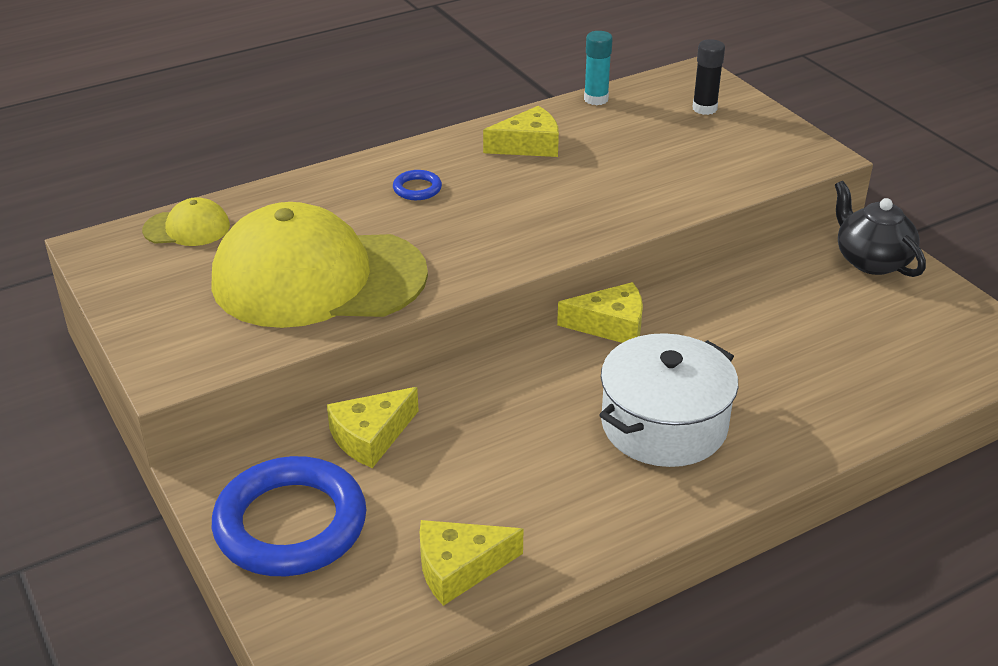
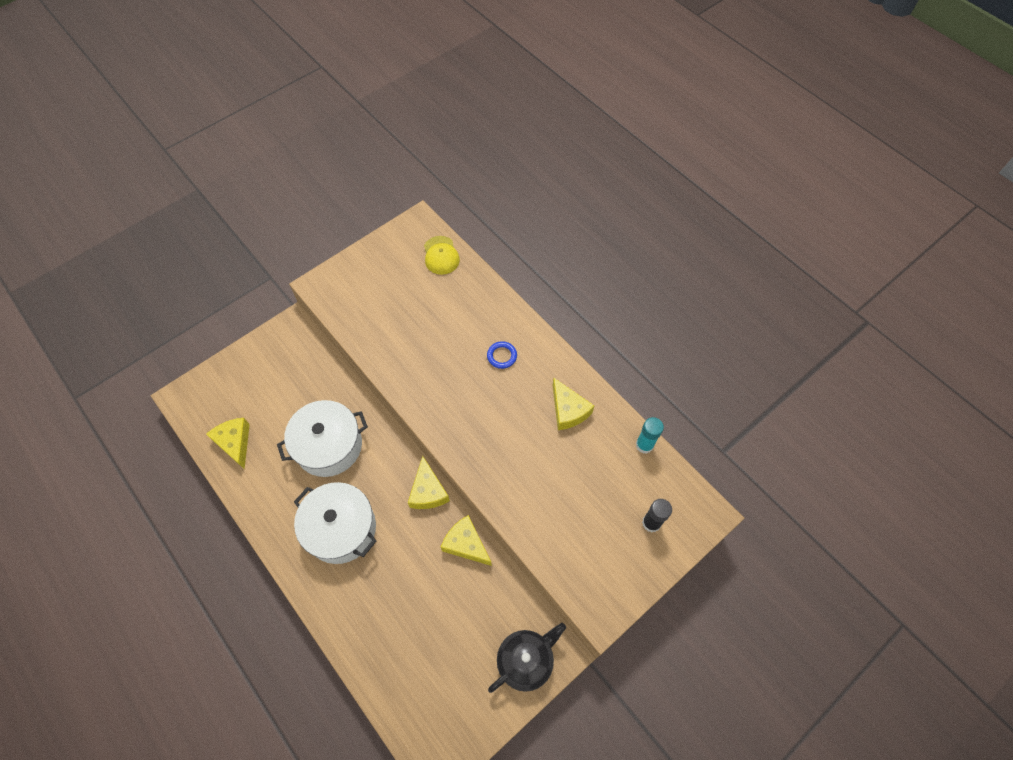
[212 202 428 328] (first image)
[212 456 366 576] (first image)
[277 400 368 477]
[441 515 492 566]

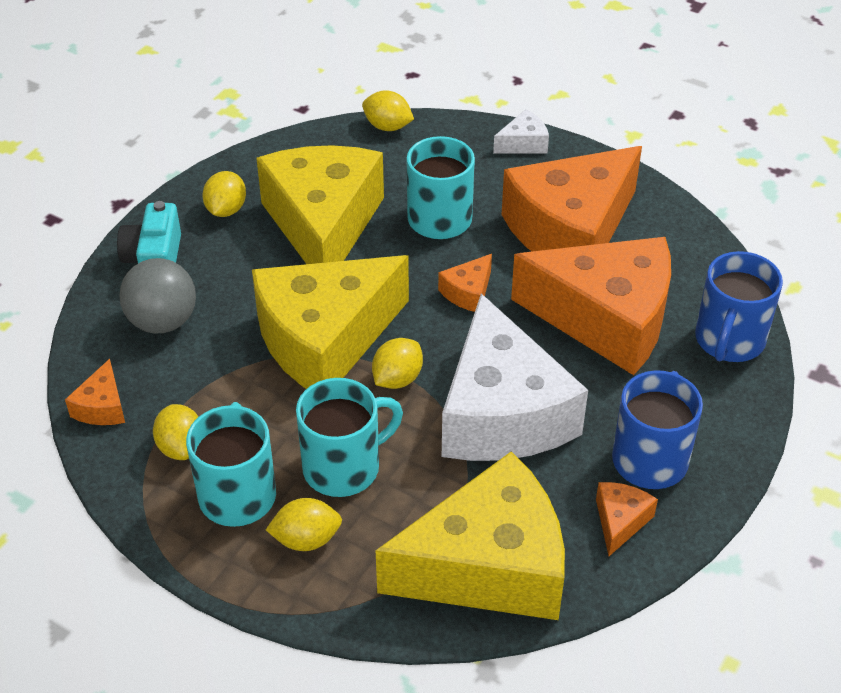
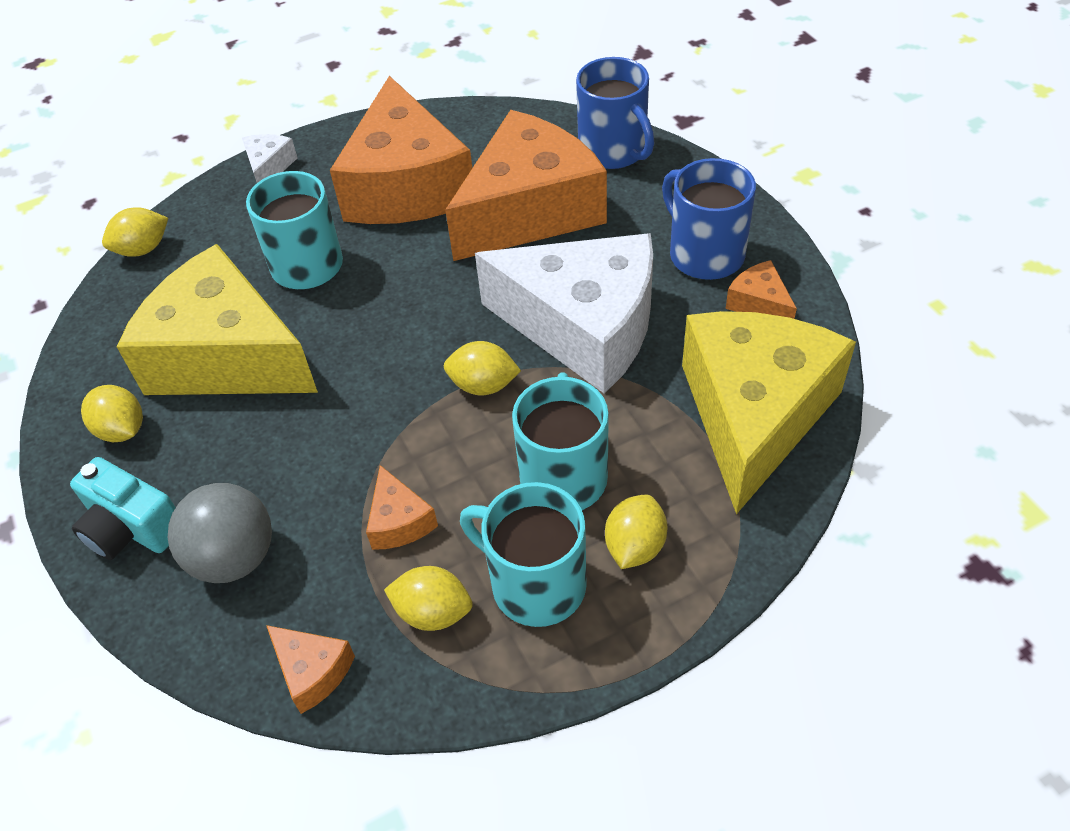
[252 255 409 389] (first image)
[366 465 438 550]
[444 341 521 395]

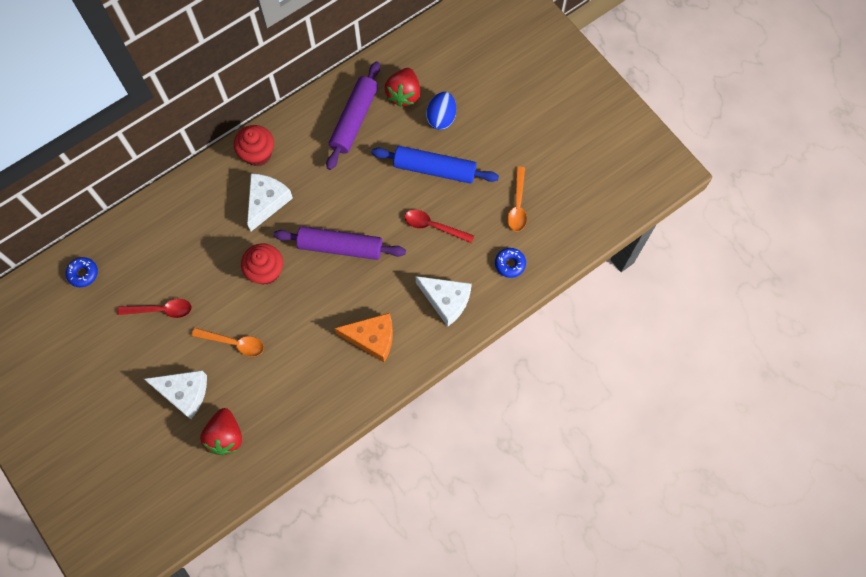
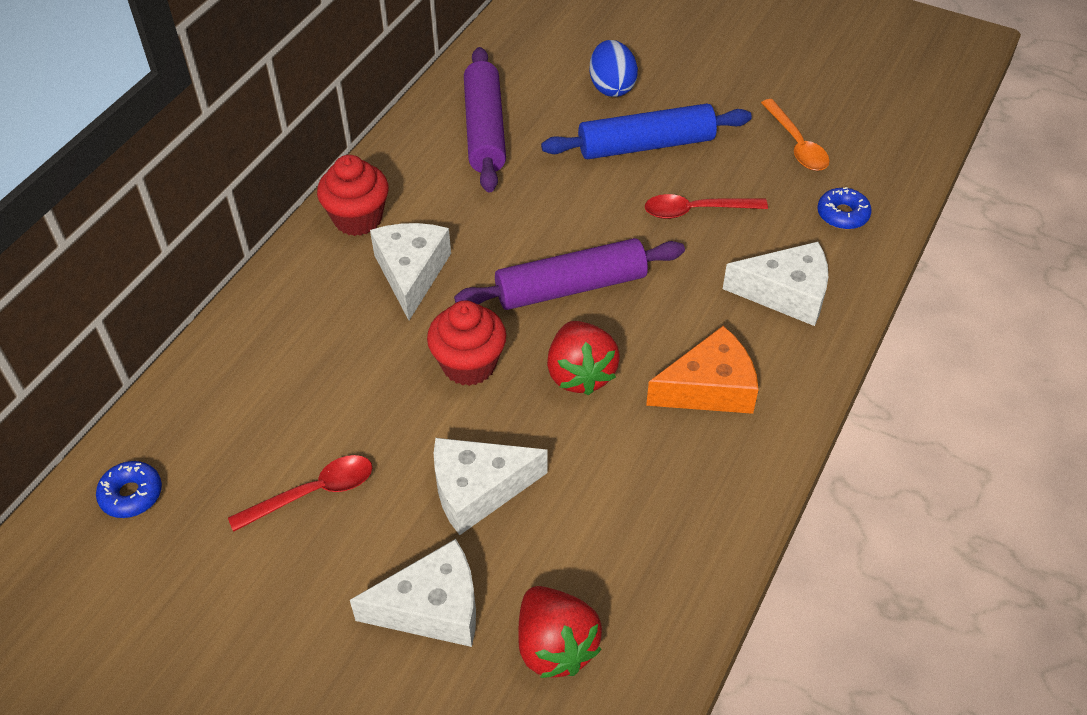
[547 321 620 396]
[434 438 548 535]

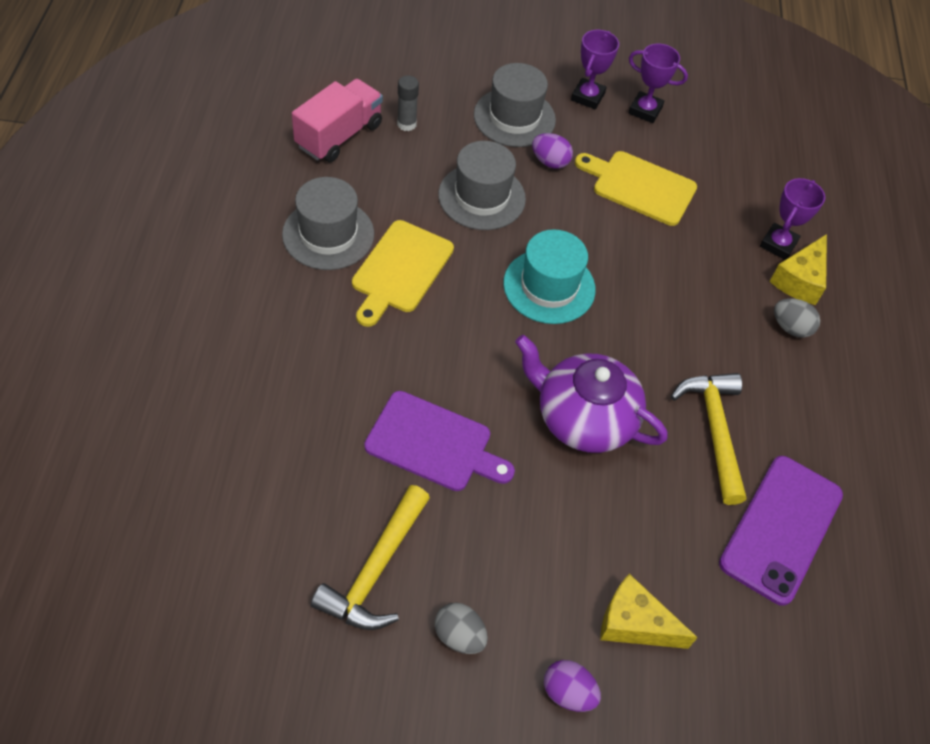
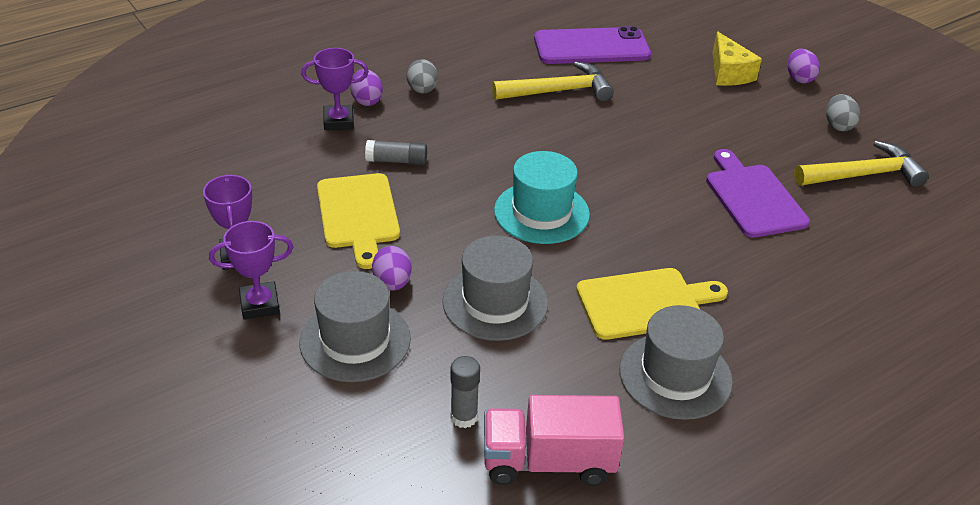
[515 335 668 453] (first image)
[365 140 427 165]
[350 69 383 106]
[492 62 614 101]

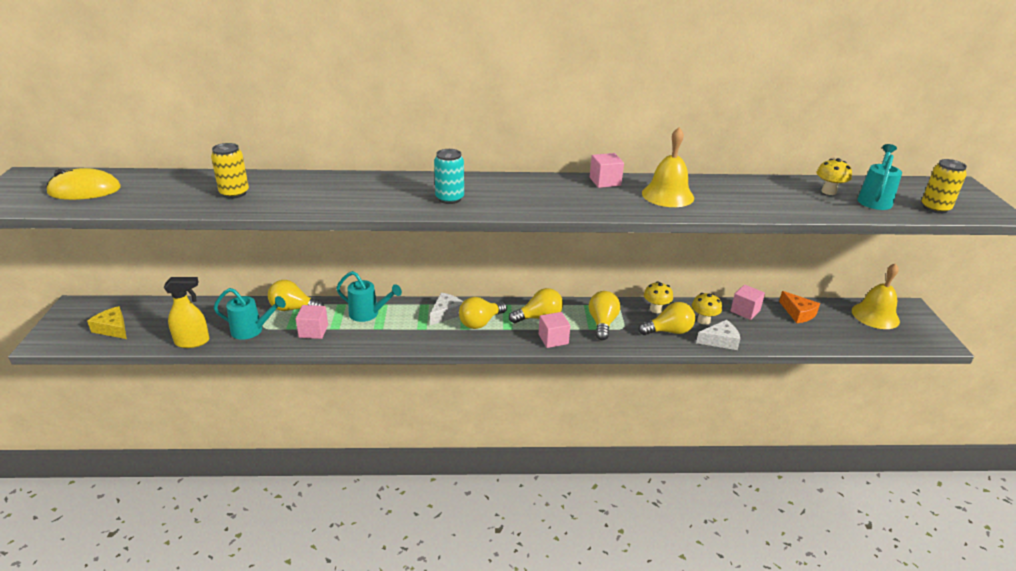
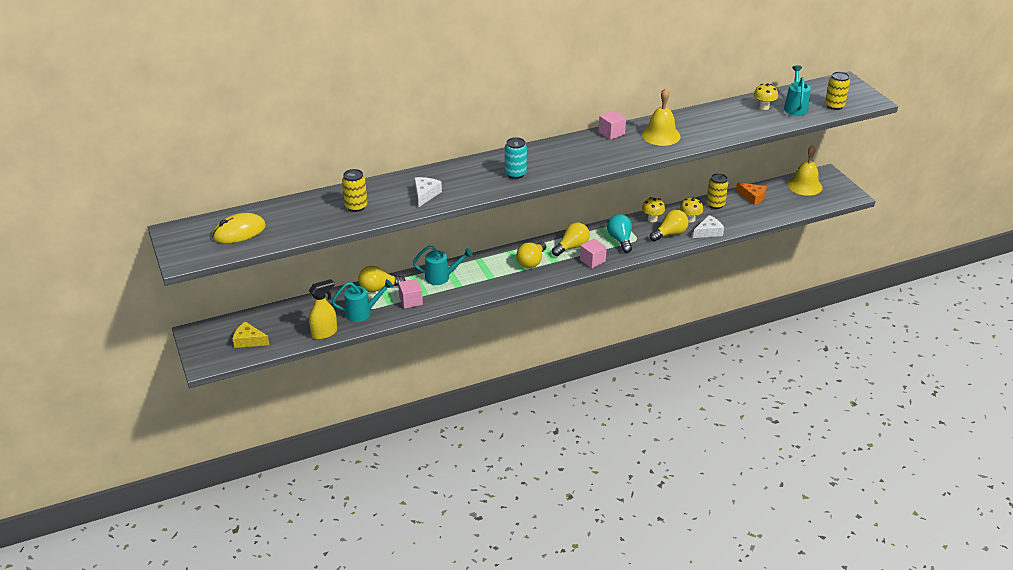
[414 177 442 207]
[707 173 728 209]
[607 214 632 253]

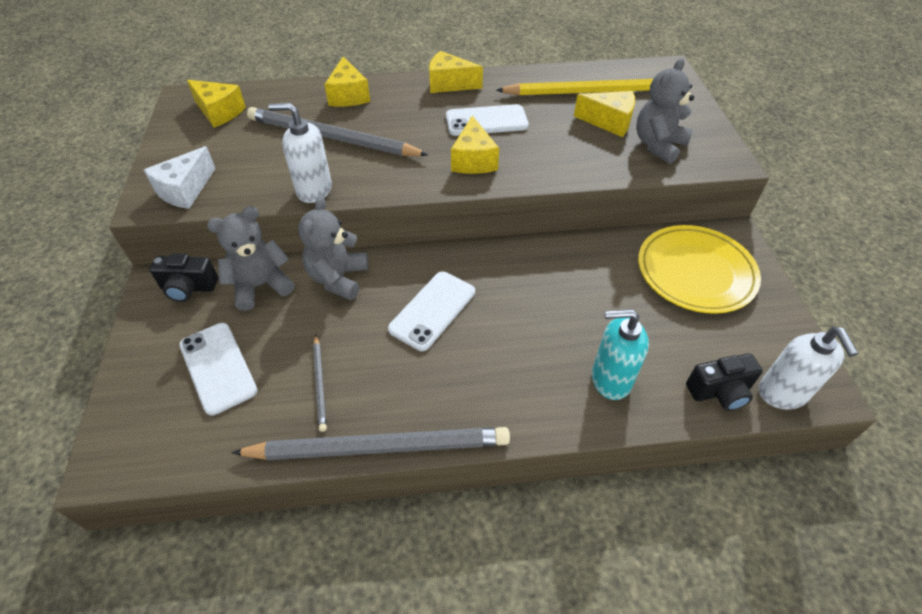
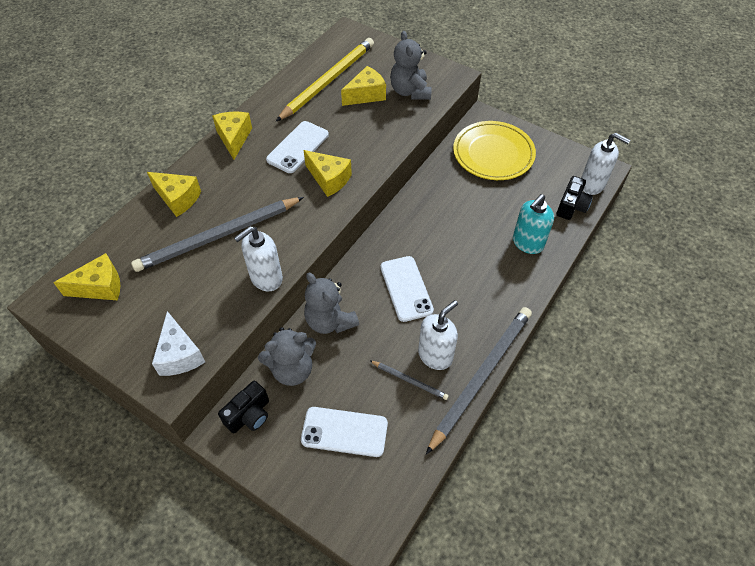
[418 300 458 370]
[258 327 316 386]
[212 112 252 160]

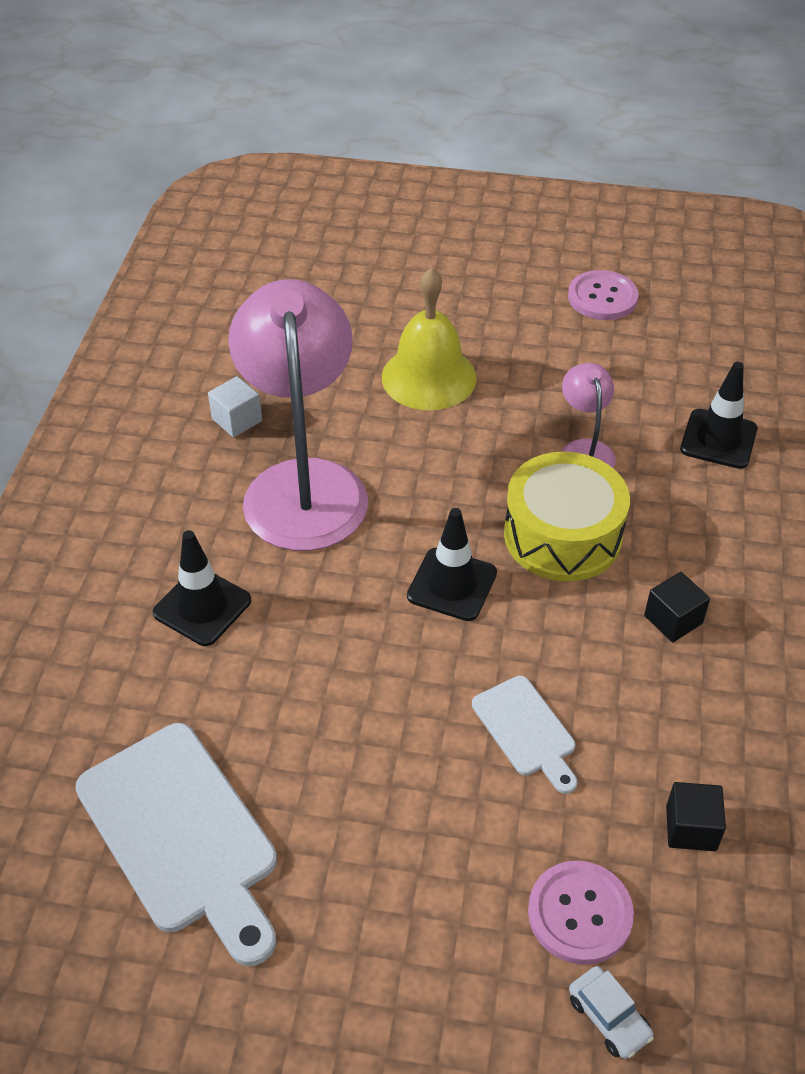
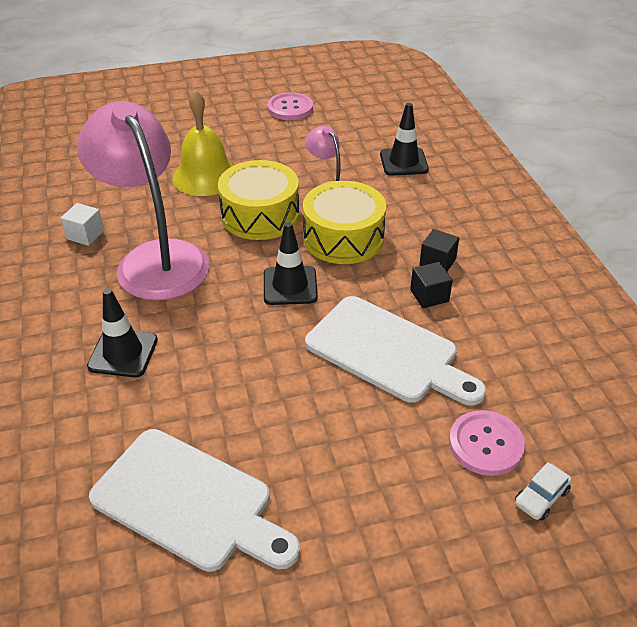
[218 160 299 240]
[410 262 453 308]
[515 462 572 521]
[305 296 486 406]

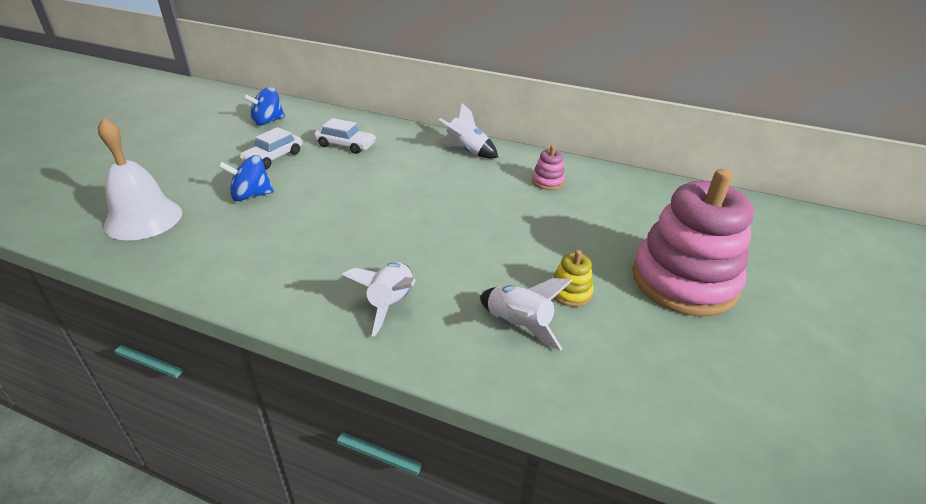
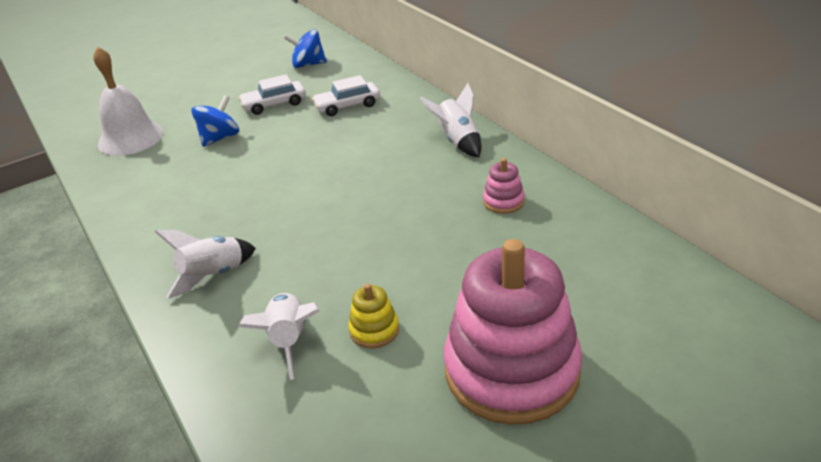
[191 95 239 147]
[312 75 380 116]

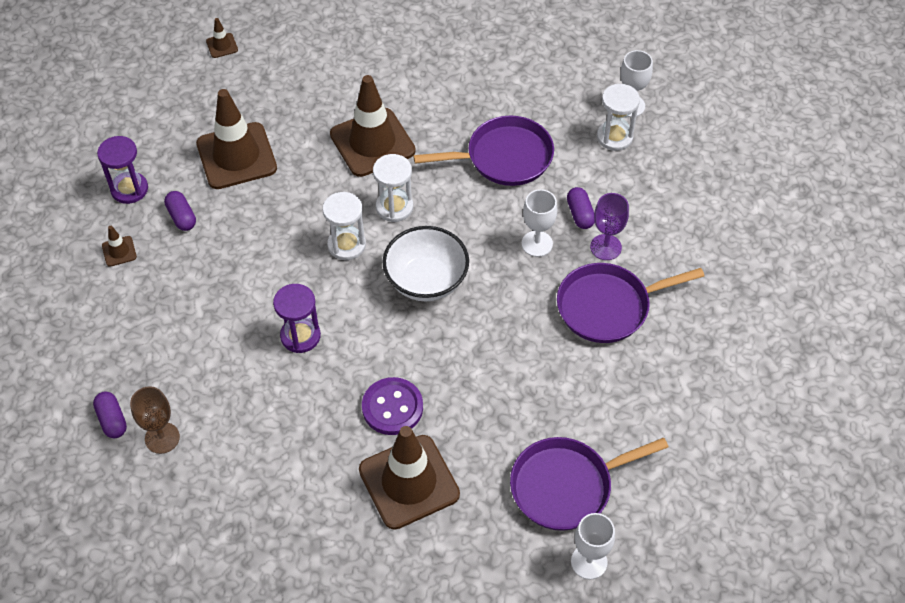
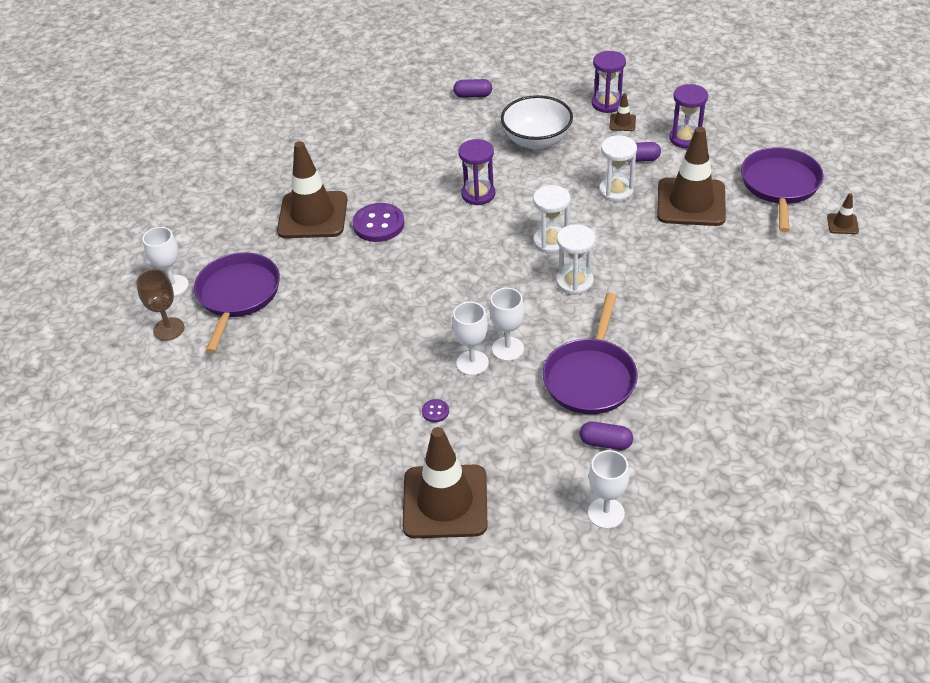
[489 288 524 361]
[592 51 626 113]
[136 269 185 341]
[402 427 488 538]
[501 95 573 150]
[741 147 824 232]
[580 422 633 450]
[599 136 637 202]
[422 399 449 422]

